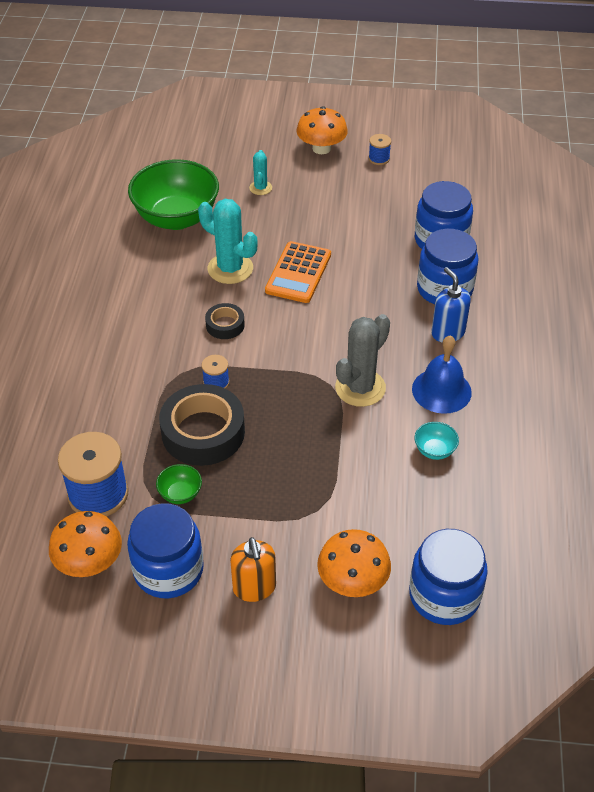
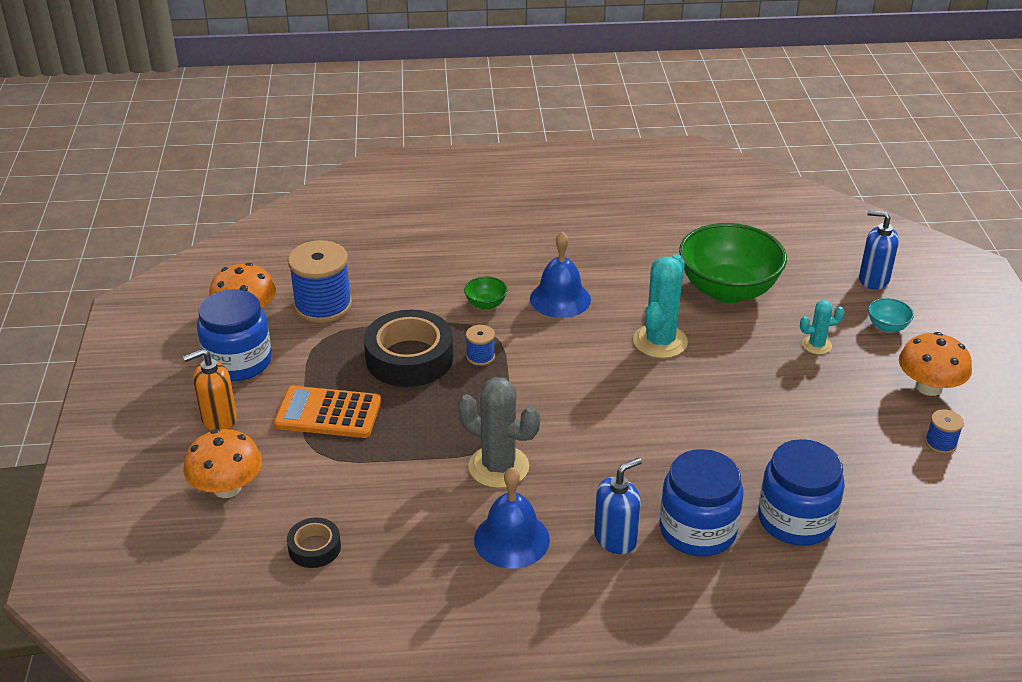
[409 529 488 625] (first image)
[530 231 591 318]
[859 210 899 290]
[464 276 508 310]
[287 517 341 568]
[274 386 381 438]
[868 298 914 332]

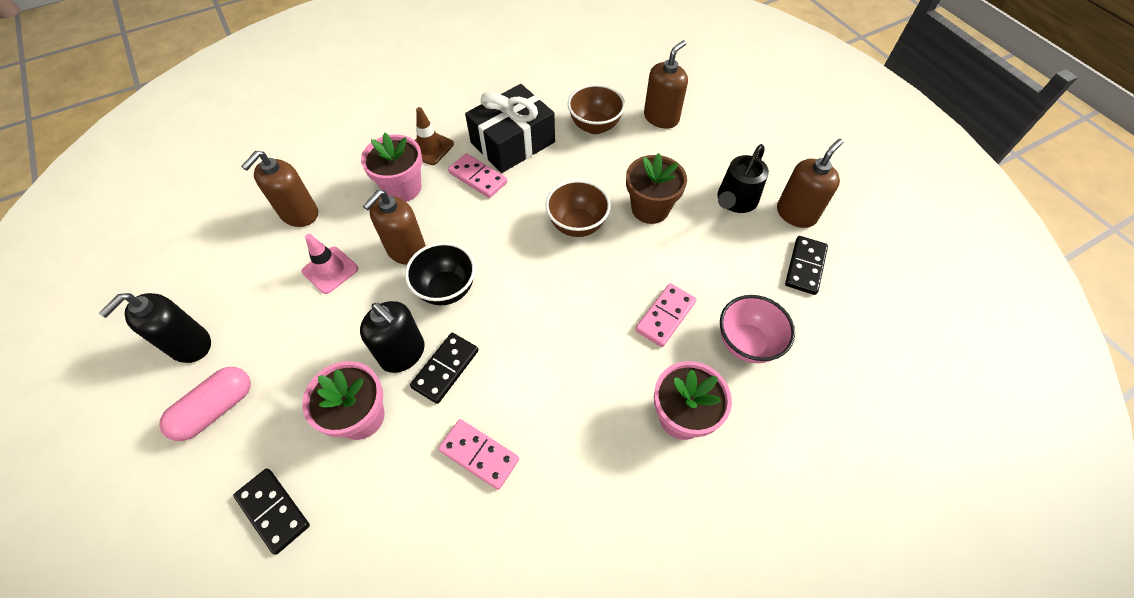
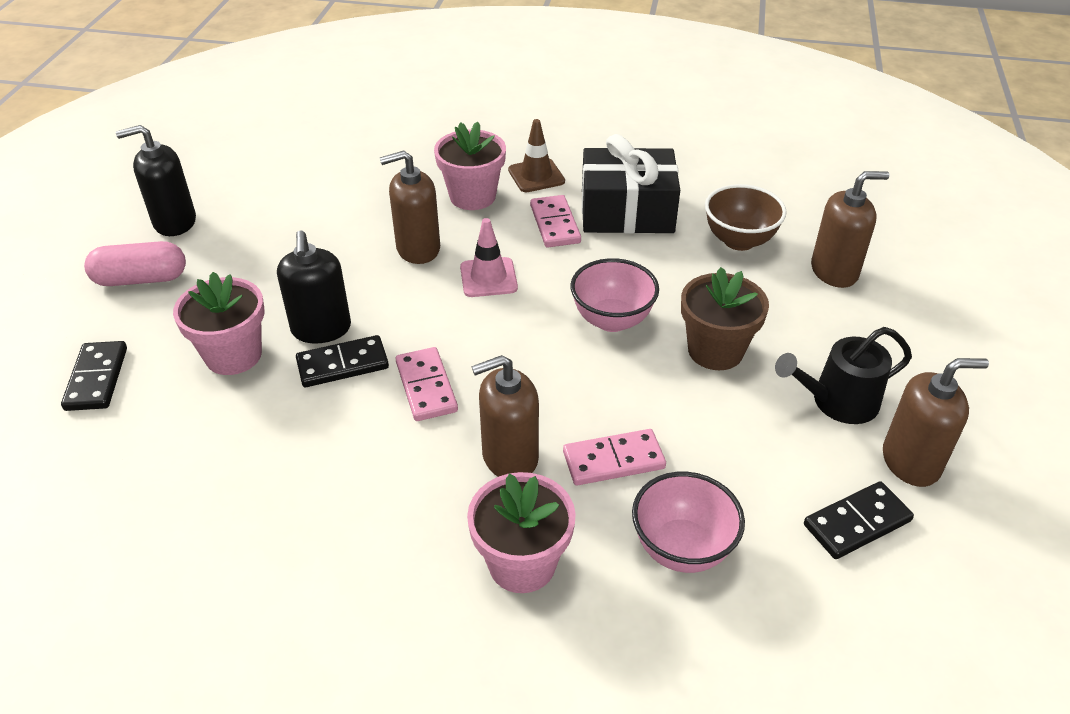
[405 242 475 305] (first image)
[471 355 539 477]
[460 218 518 297]
[396 347 458 421]
[570 258 659 332]

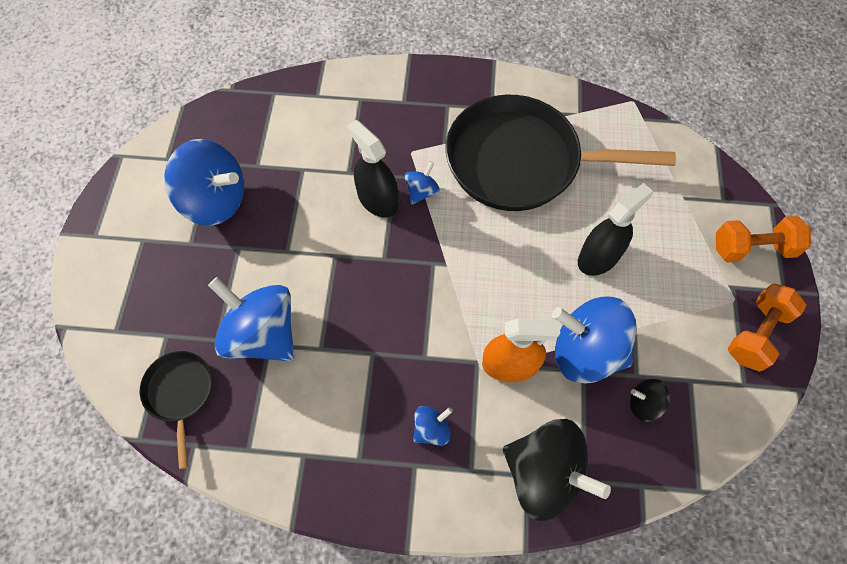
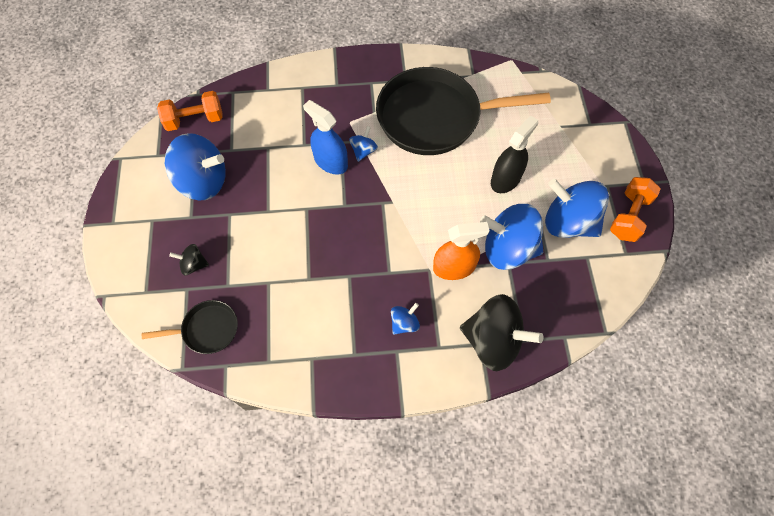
[545 179 609 238]
[169 244 209 275]
[157 91 223 131]
[303 100 348 175]
[142 300 238 354]

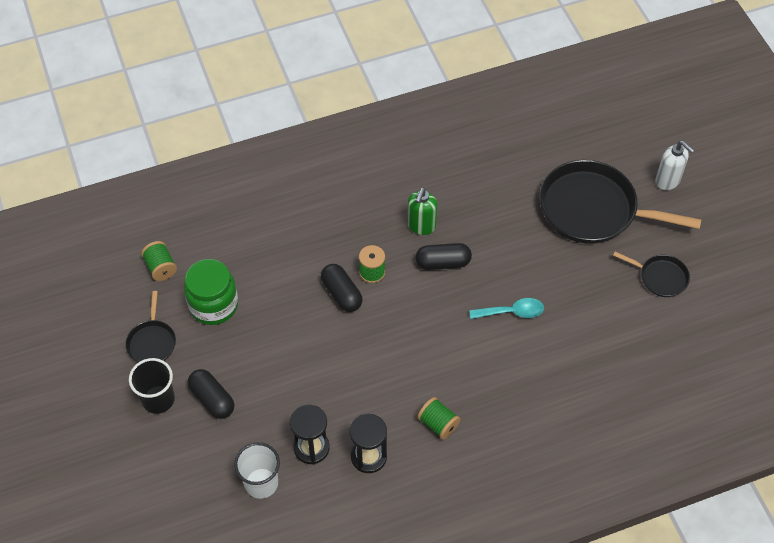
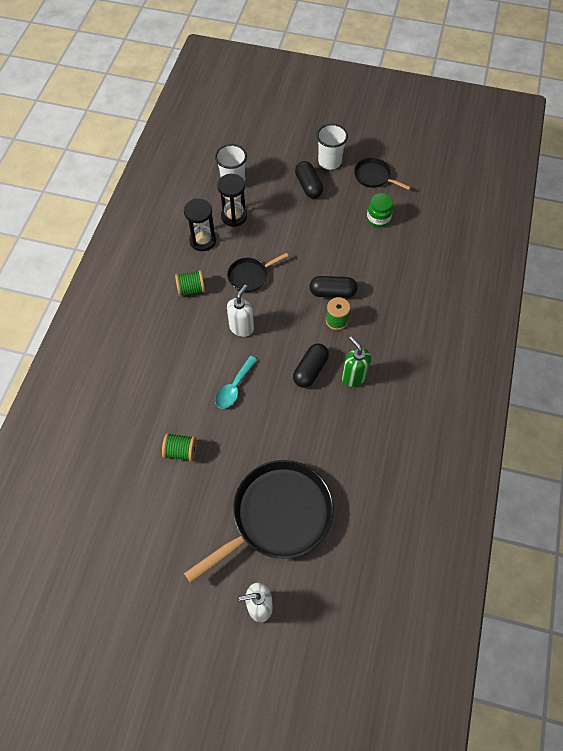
[227 285 254 337]
[162 433 197 462]
[227 253 288 292]
[316 124 348 170]
[295 161 323 199]
[367 193 393 228]

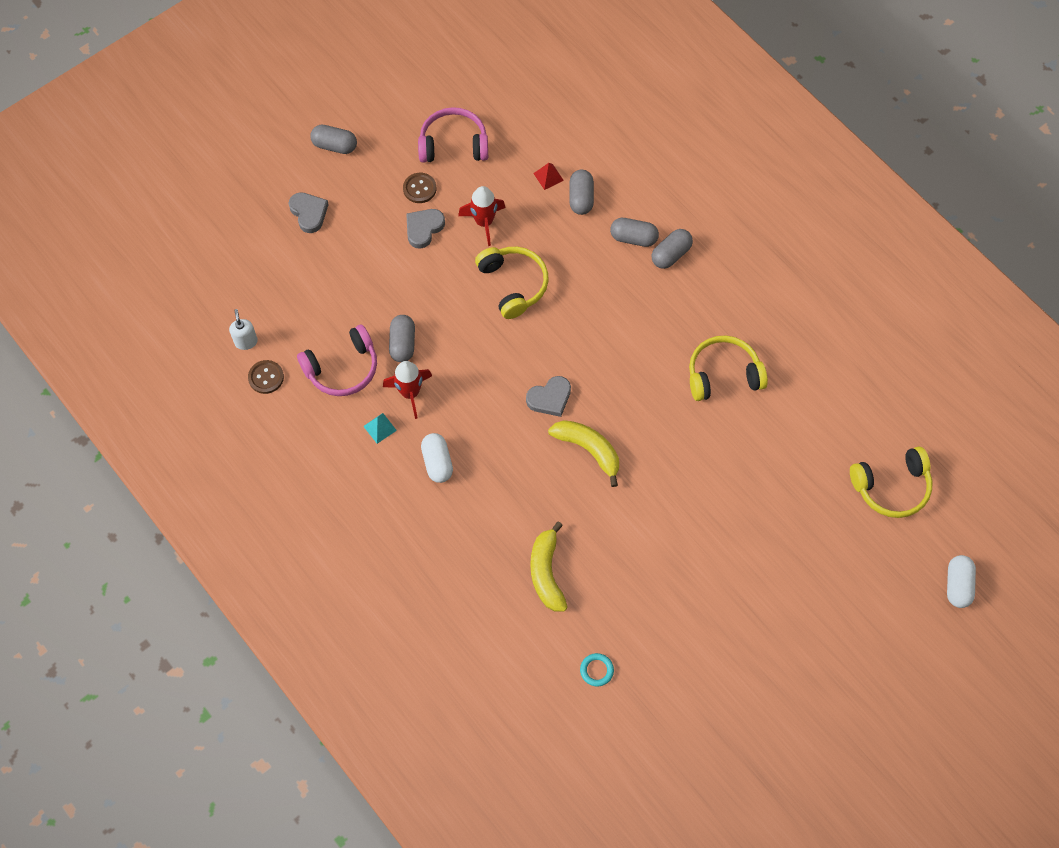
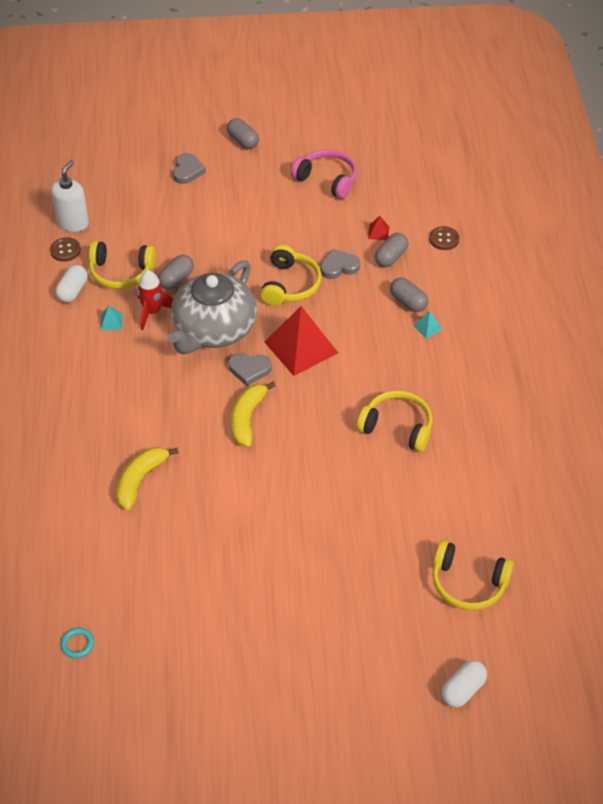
[458 186 506 246] (first image)
[167 260 257 354]
[265 306 338 376]
[429 226 460 250]
[320 249 360 279]
[55 265 88 302]
[61 628 94 658]
[413 311 443 339]
[89 241 156 289]
[231 382 275 447]
[51 160 89 232]

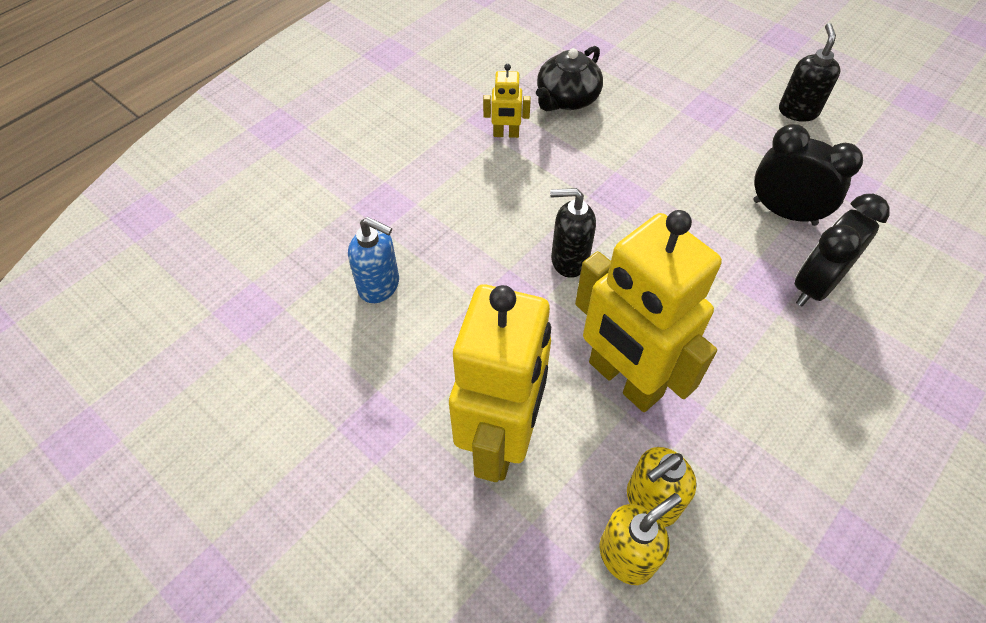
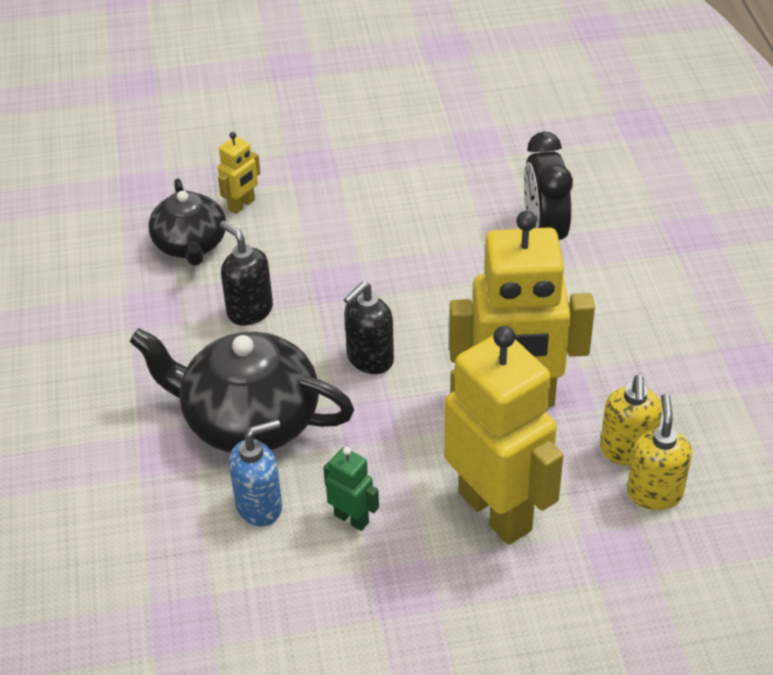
[753 124 863 226] (first image)
[129 328 354 453]
[323 447 379 531]
[218 132 260 214]
[220 221 273 326]

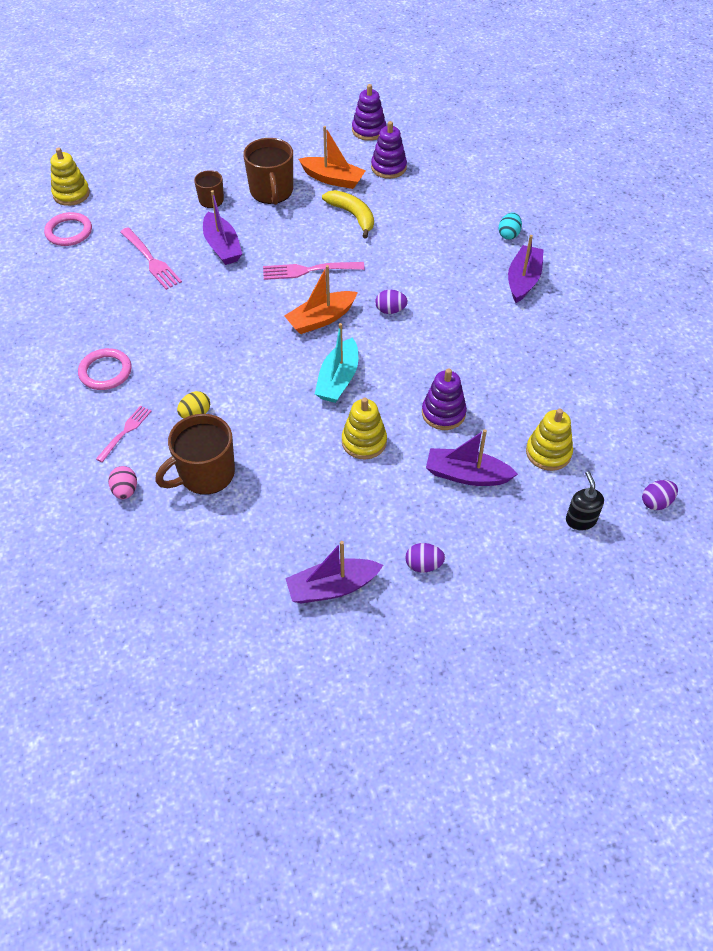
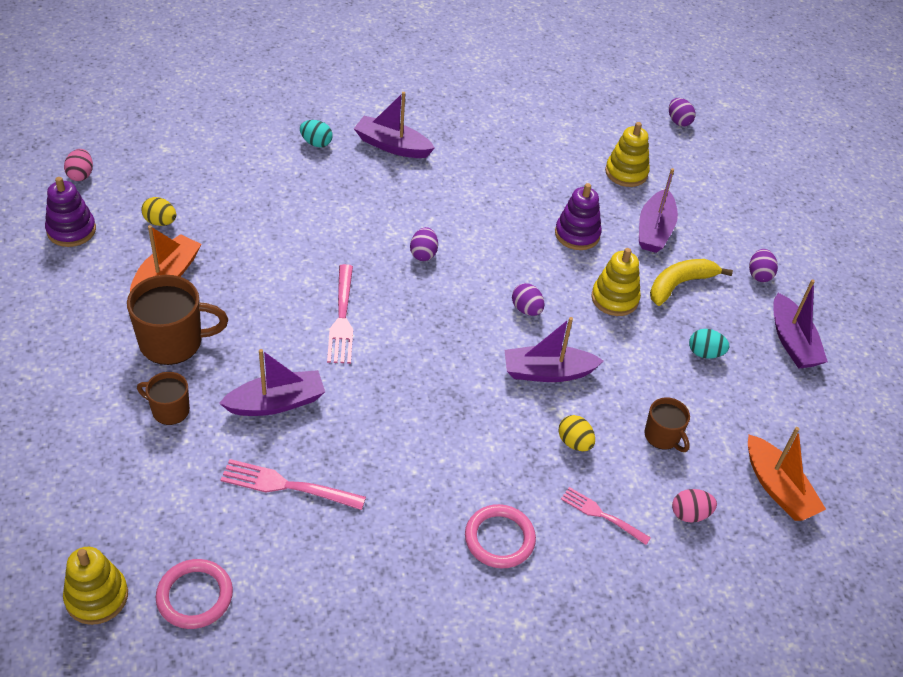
[566 471 604 531] (first image)
[64 149 93 181]
[504 317 603 382]
[689 329 729 358]
[748 427 826 521]
[650 259 733 306]
[512 283 544 316]
[141 197 176 226]
[220 459 366 510]
[645 397 690 452]

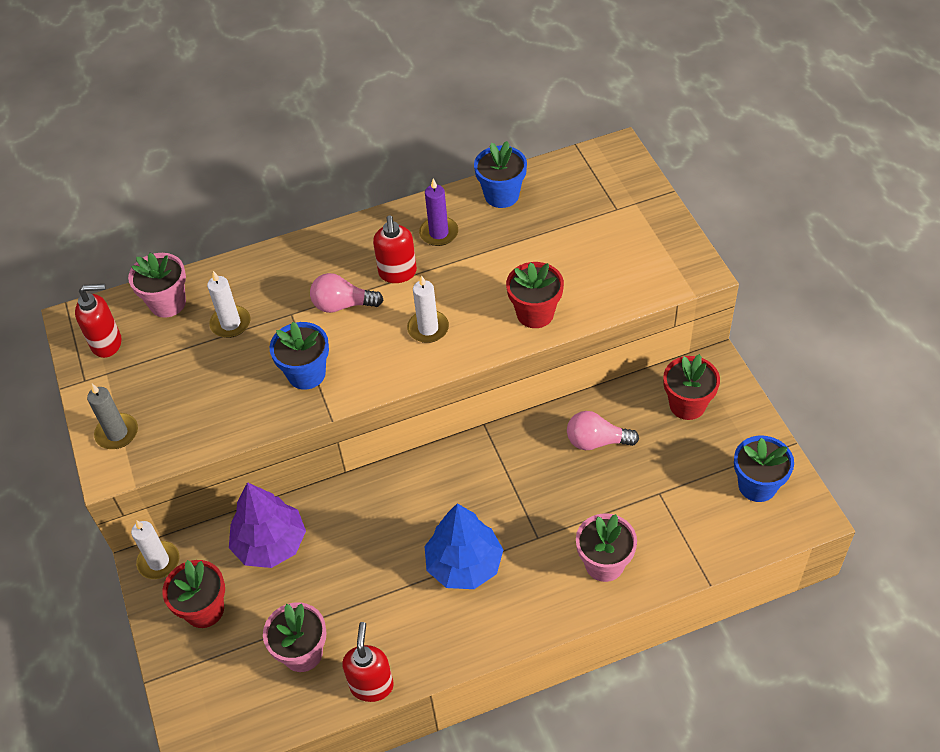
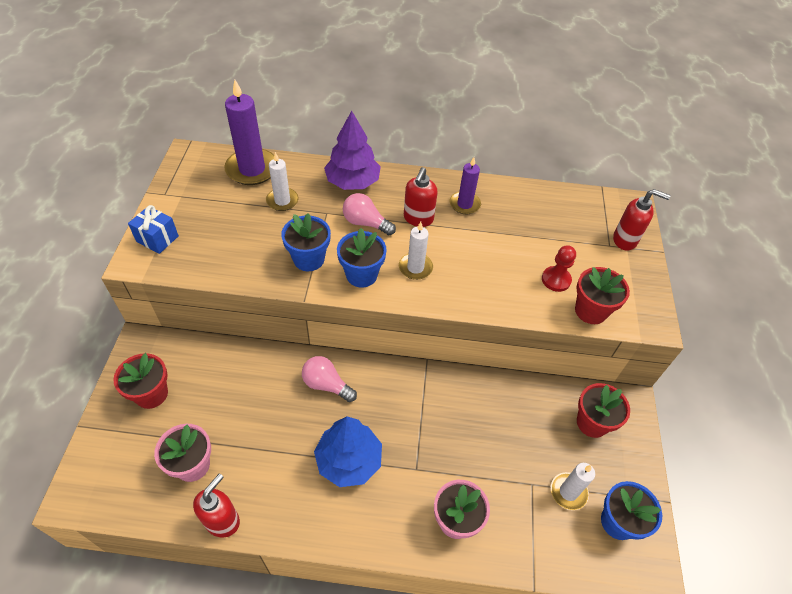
[542 245 576 292]
[613 189 671 251]
[551 463 595 510]
[324 111 381 190]
[337 228 387 288]
[575 267 630 324]
[302 356 357 402]
[128 205 179 254]
[224 80 274 185]

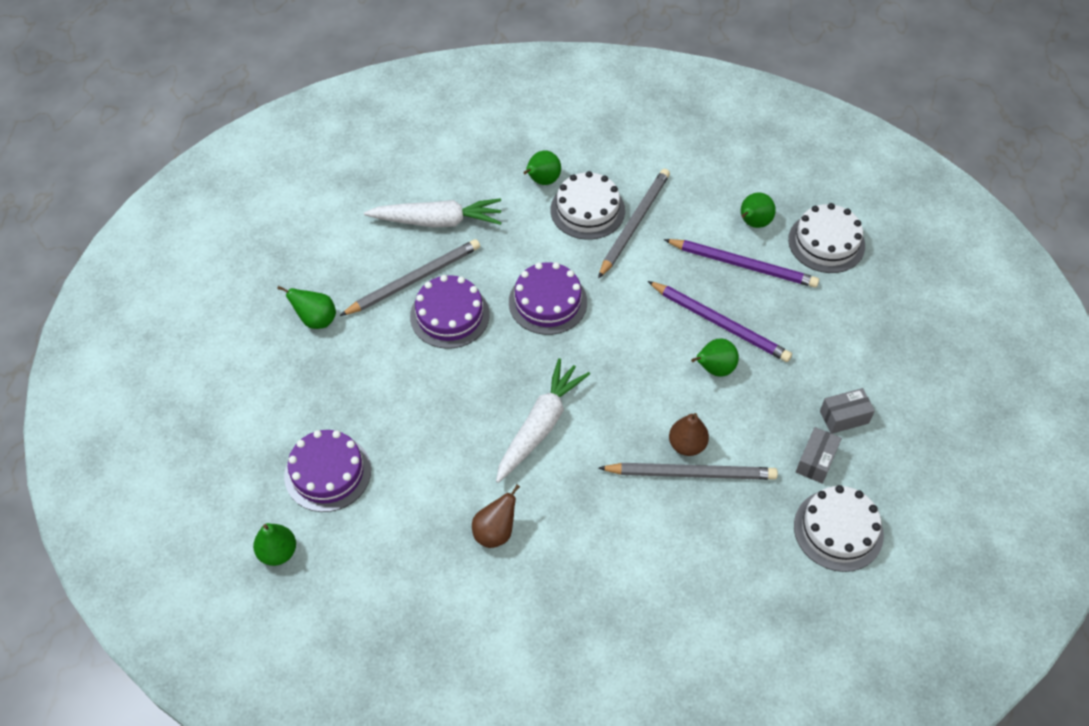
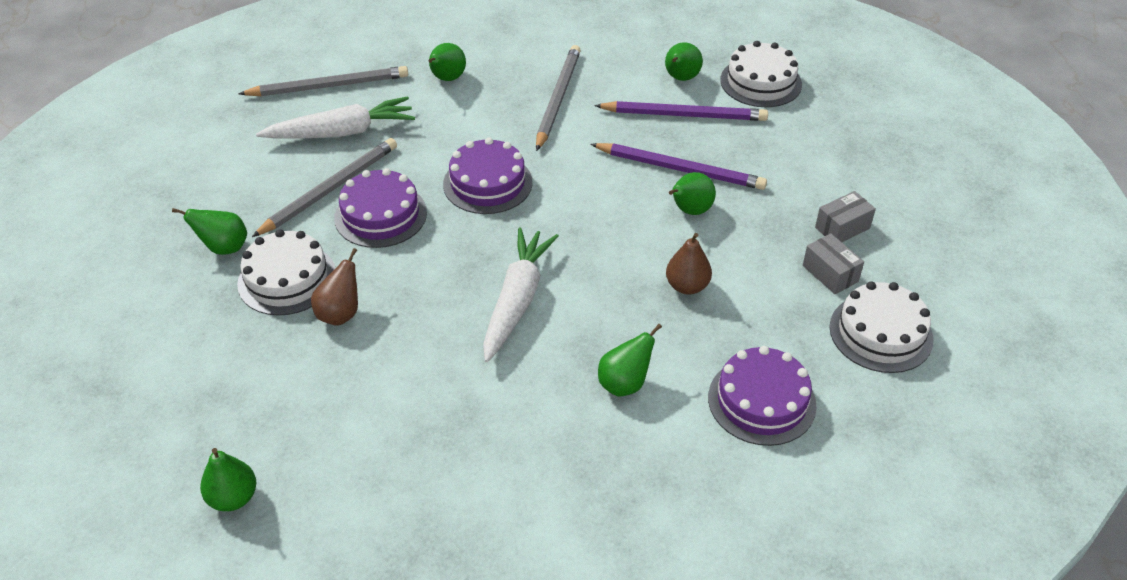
[598 324 662 397]
[708 346 817 446]
[311 248 358 326]
[237 229 335 316]
[239 66 408 96]
[803 233 864 294]

